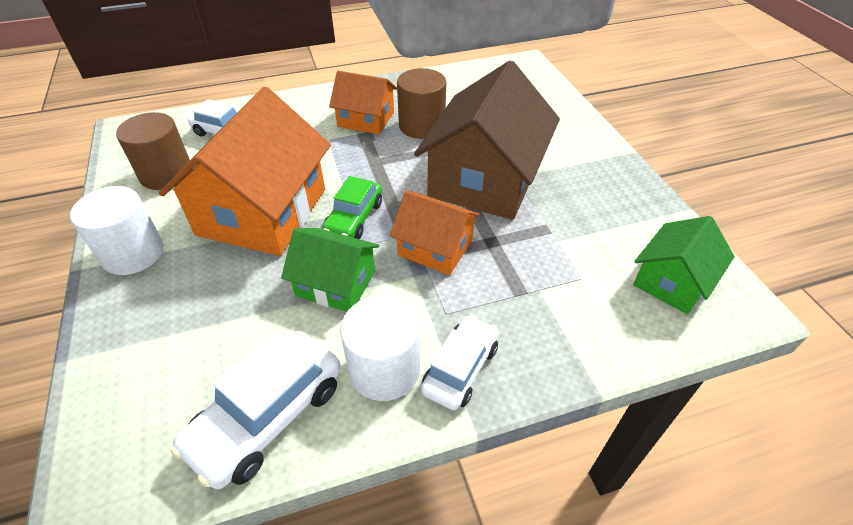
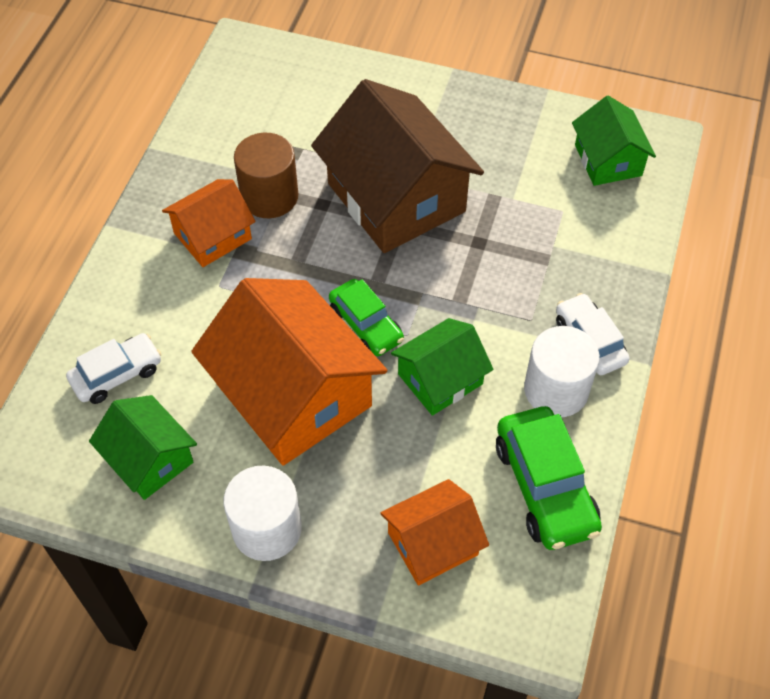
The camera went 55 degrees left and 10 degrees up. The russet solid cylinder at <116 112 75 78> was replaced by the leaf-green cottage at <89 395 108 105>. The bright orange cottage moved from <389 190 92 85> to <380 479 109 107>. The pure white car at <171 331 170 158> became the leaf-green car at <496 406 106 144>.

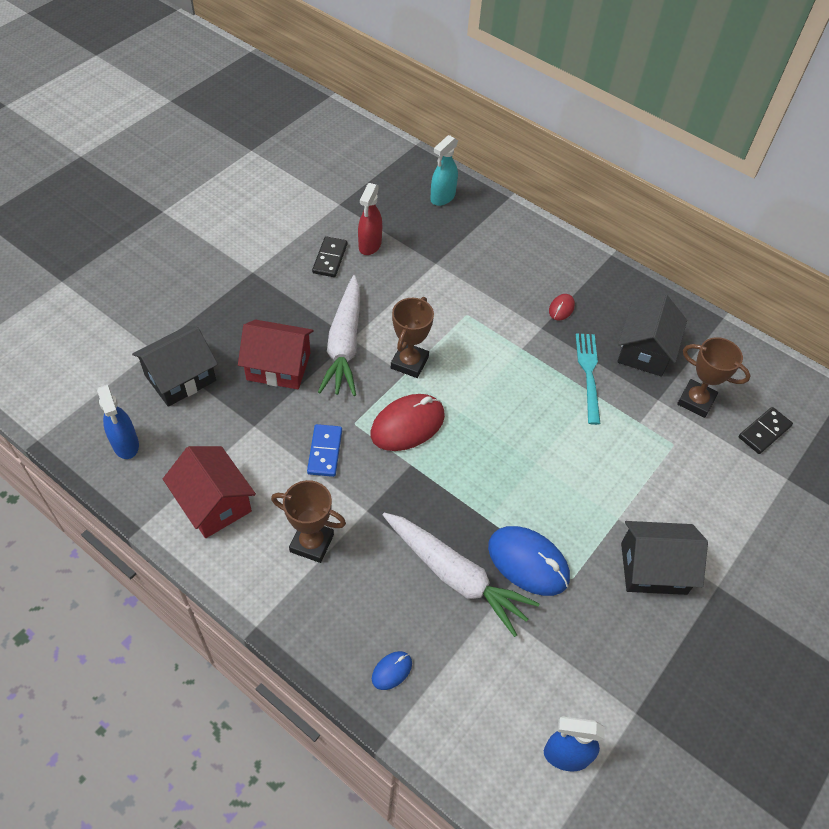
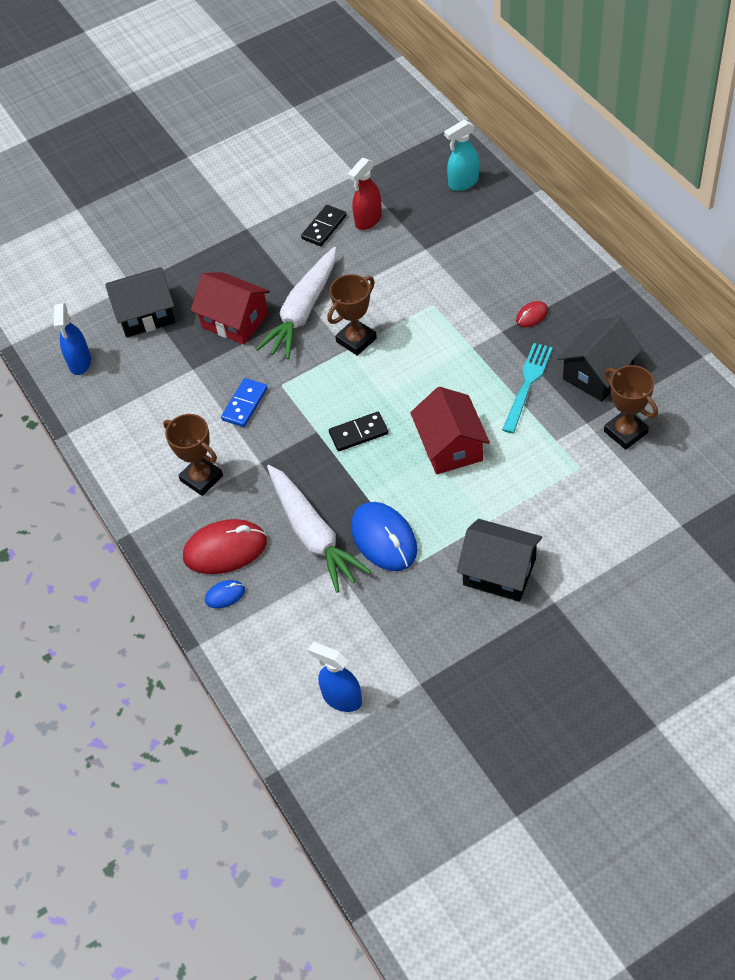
The camera went 30 degrees right and 0 degrees up. The crimson PC mouse moved from <371 394 74 57> to <183 519 84 55>. The black domino moved from <739 407 54 47> to <329 412 59 39>. The crimson cottage moved from <163 446 93 92> to <410 387 80 87>.

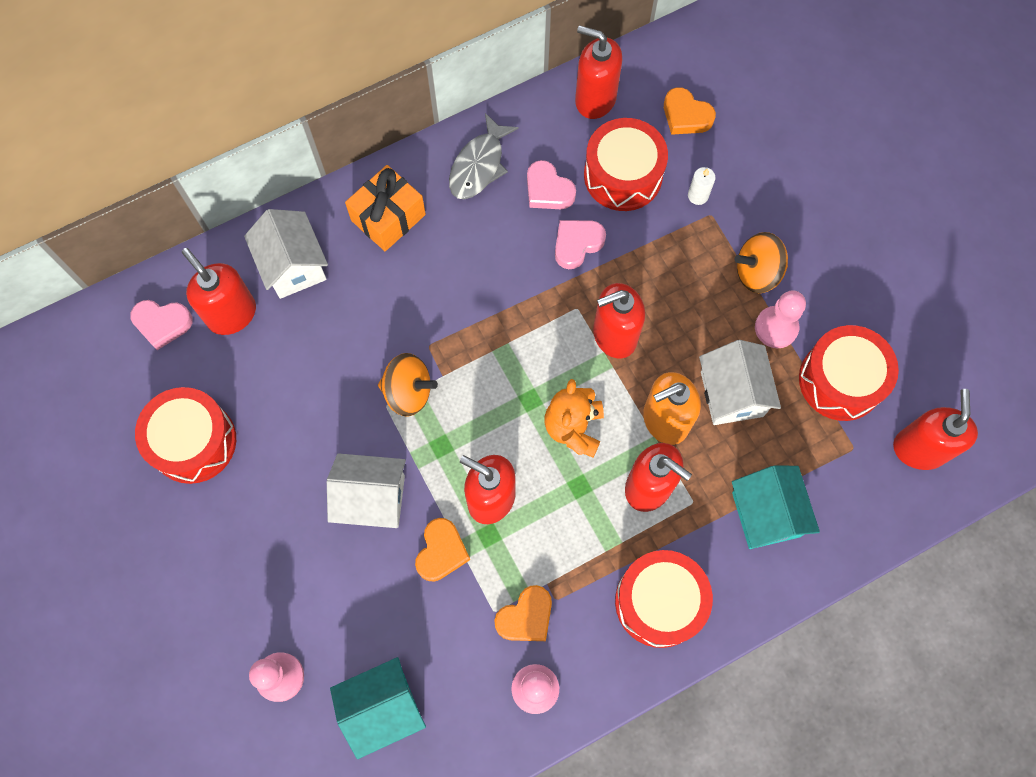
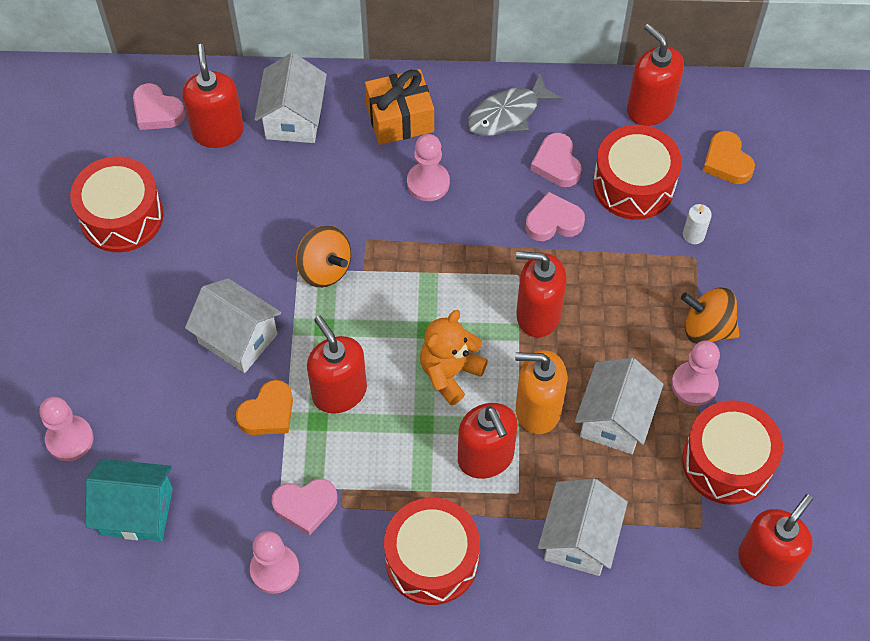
The camera went 30 degrees right and 10 degrees down. The teal cottage at <732 466 88 83> became the pure white cottage at <538 478 90 98>. The bright orange love heart at <494 585 58 56> became the pink love heart at <272 479 66 57>. The pink game pawn at <407 134 43 67> appeared.

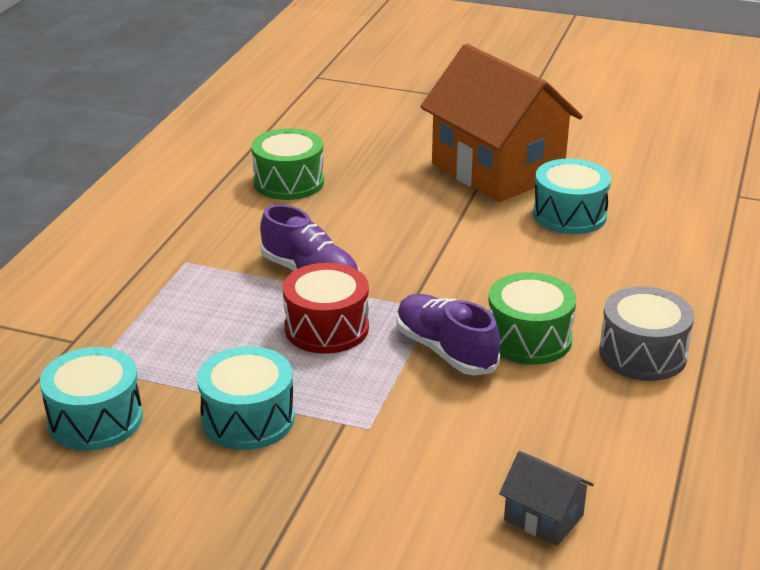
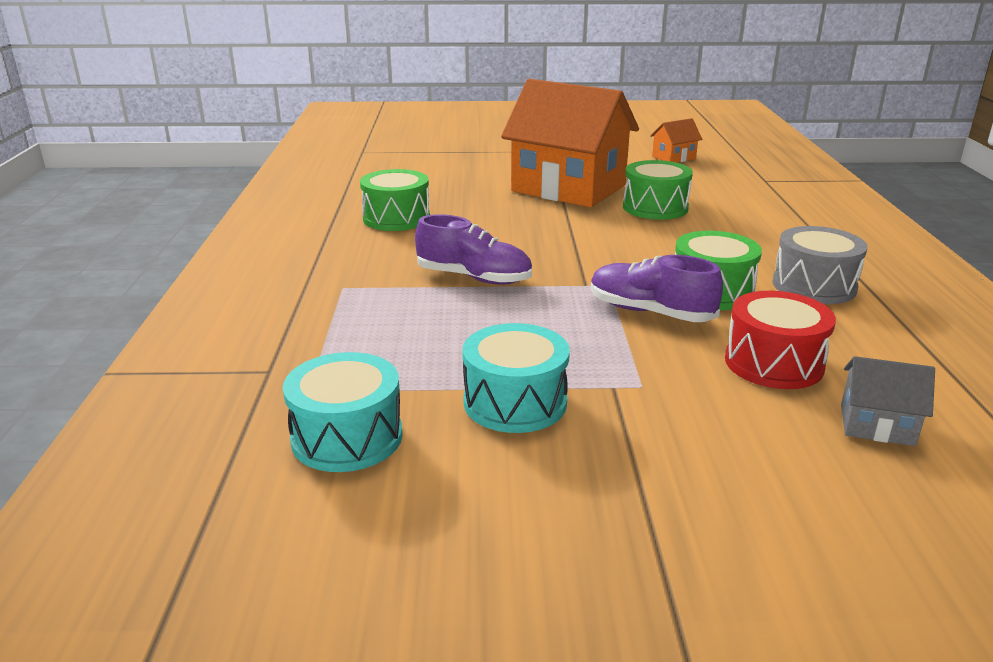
The camera went 20 degrees left and 5 degrees down. The teal toy drum at <533 159 78 75> became the leaf-green toy drum at <623 160 70 60>. The crimson toy drum moved from <283 263 86 91> to <725 291 111 98>. The bright orange cottage at <650 118 52 45> appeared.

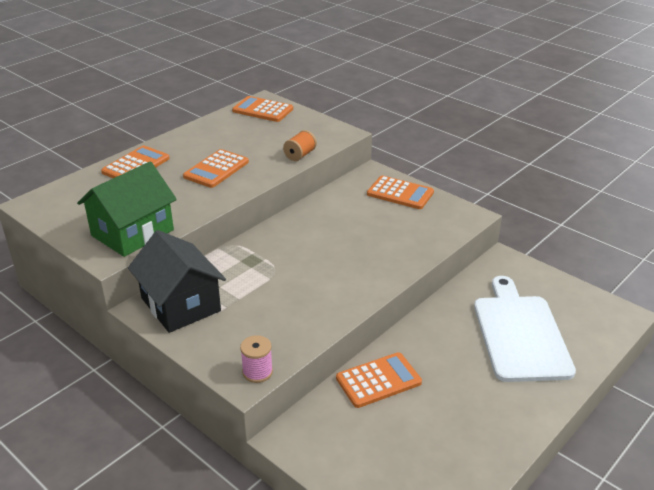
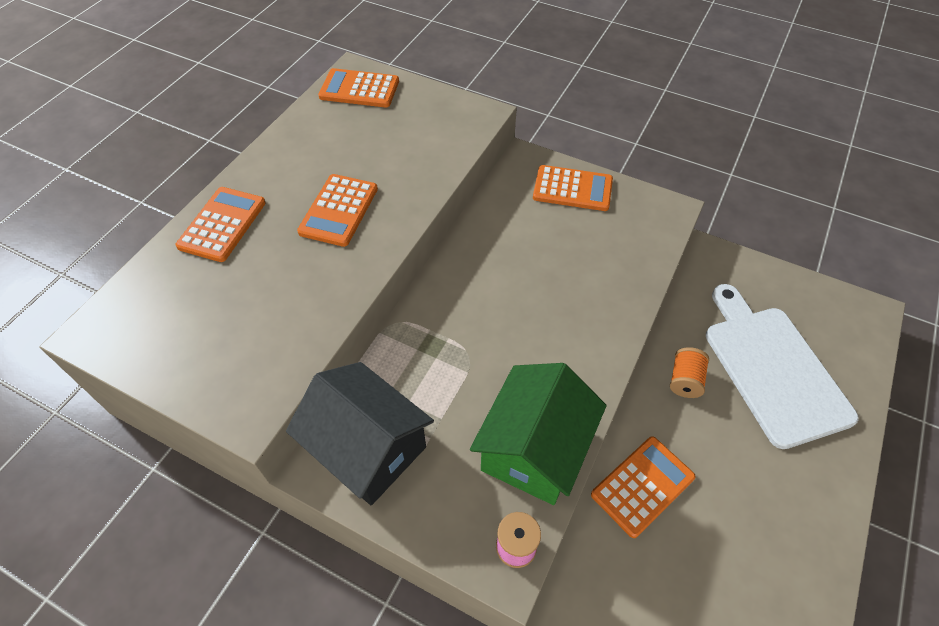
The camera went 15 degrees left and 20 degrees up. The bright orange reel of thread moved from <283 130 34 31> to <670 347 39 51>. The leaf-green cottage moved from <77 161 100 96> to <470 363 137 142>.

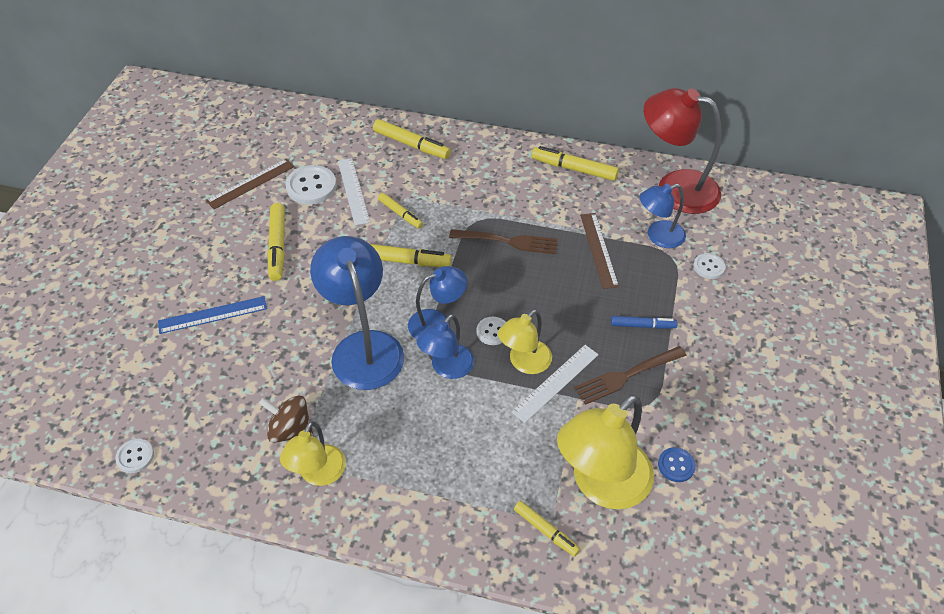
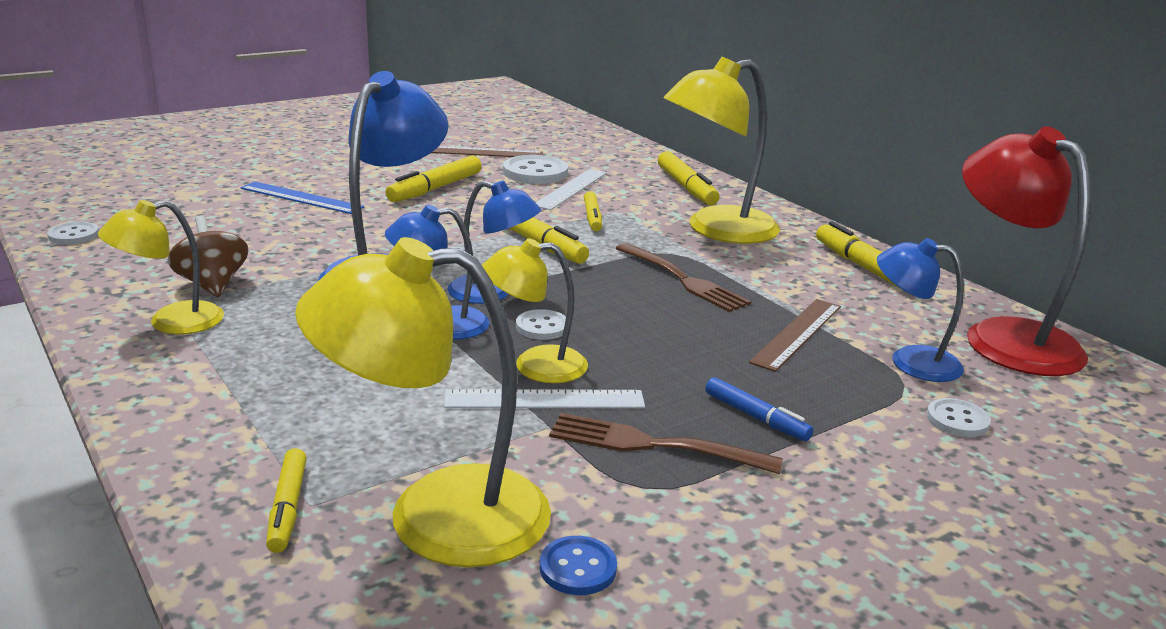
The camera went 40 degrees right and 25 degrees down. The golden lamp at <664 57 116 187> appeared.

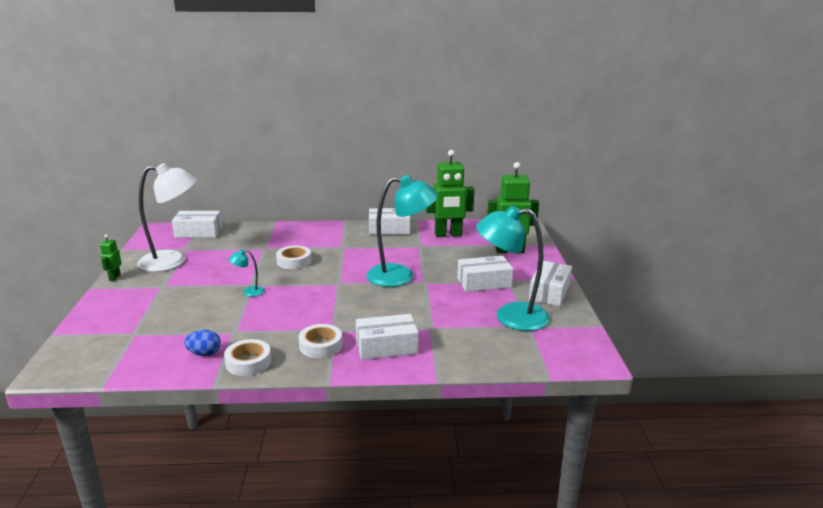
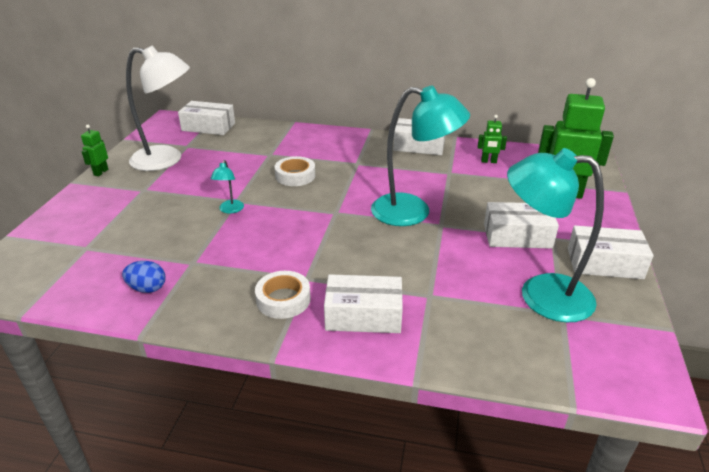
The camera went 15 degrees right and 10 degrees up. The leaf-green robot at <426 150 49 87> changed to 0.46 times the size. The teal lamp at <229 249 36 48> turned 90 degrees counterclockwise. The pure white box at <529 261 43 45> turned 60 degrees clockwise. The pure white sticky tape at <224 339 47 37> disappeared.

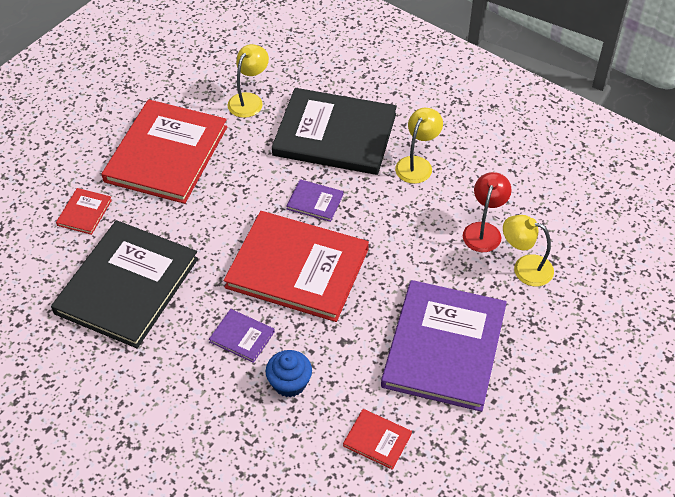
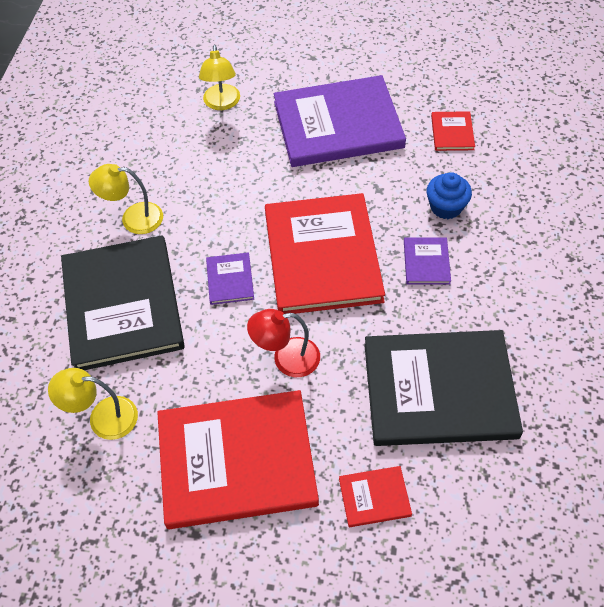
The camera went 115 degrees left and 5 degrees up. The crimson lamp moved from <463 172 49 80> to <247 309 73 68>.

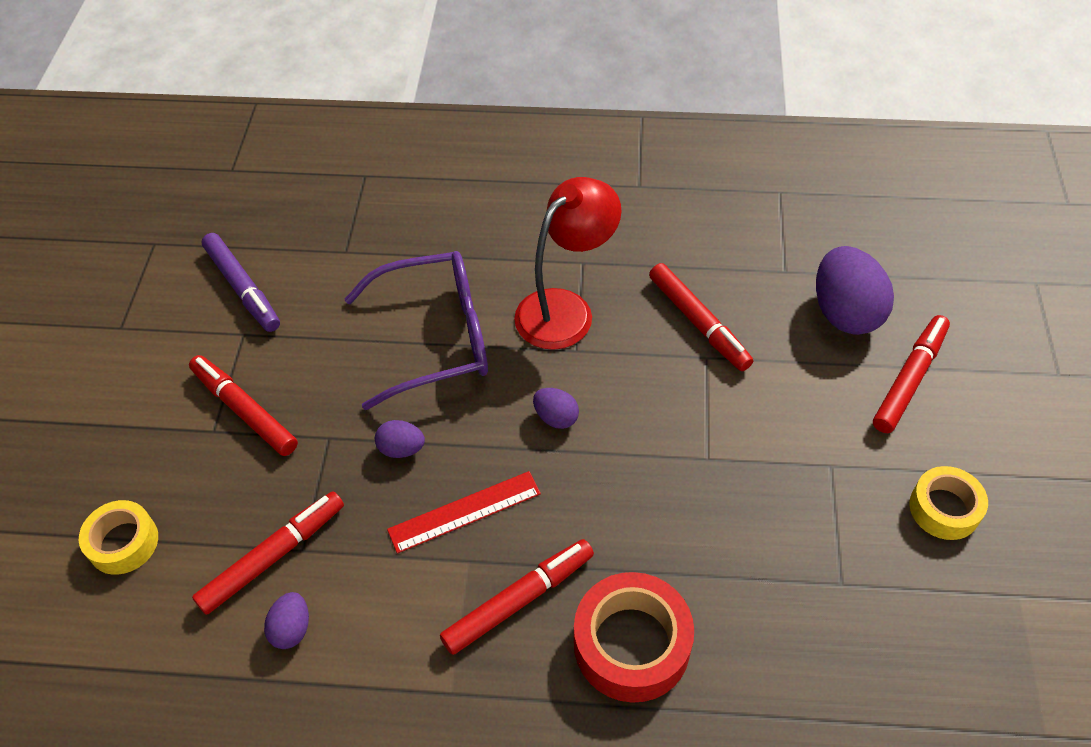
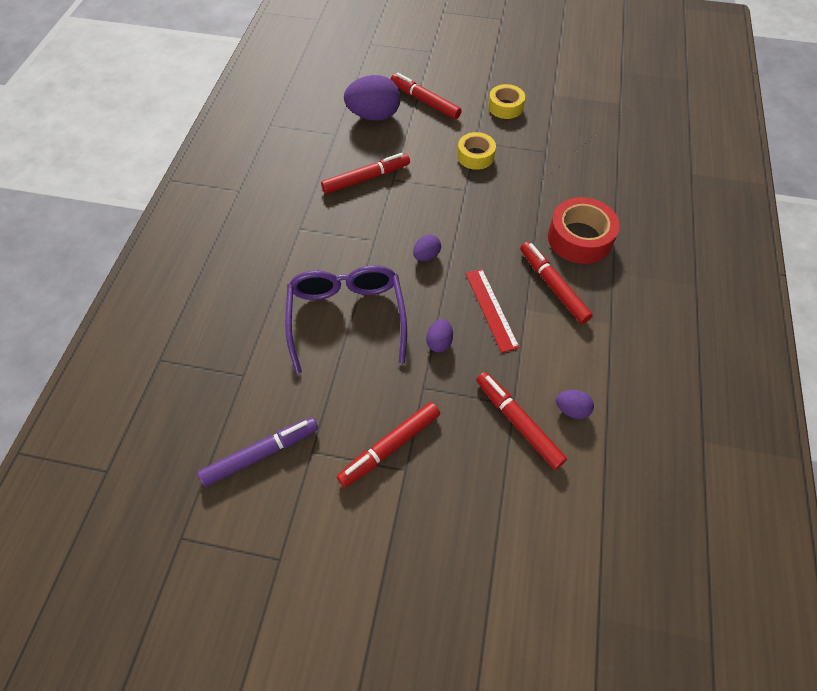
The camera went 85 degrees left and 5 degrees up. The crimson lamp at <514 177 108 173> disappeared. The golden sticky tape moved from <79 500 79 75> to <457 132 39 38>.

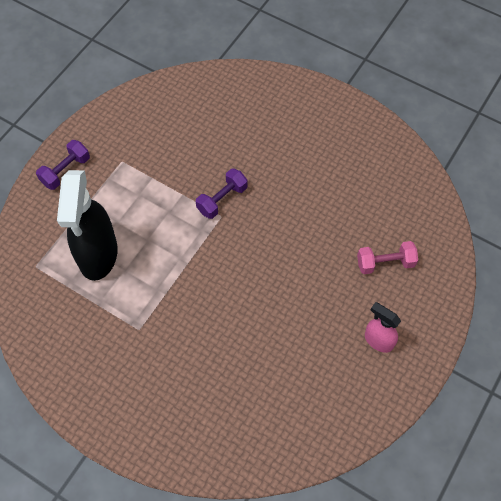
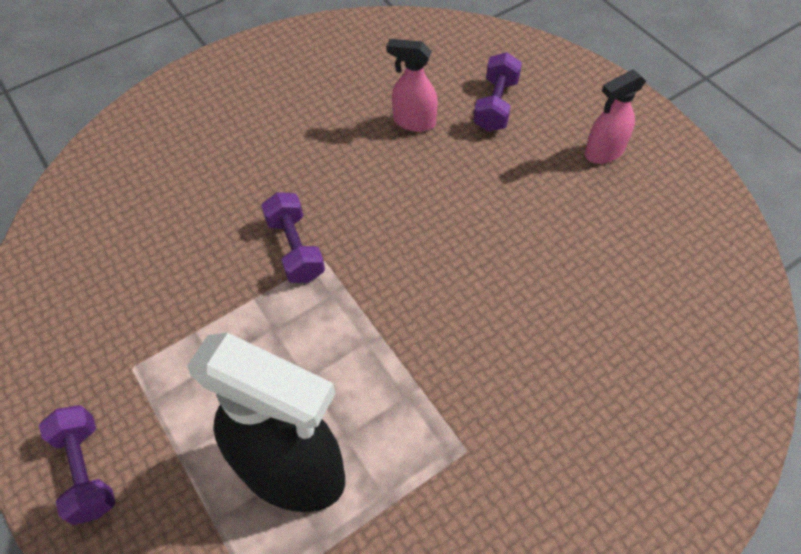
The camera went 65 degrees left and 5 degrees down. The pink dumbbell at <357 241 61 33> became the violet dumbbell at <473 52 49 80>. The pink spray cleaner at <386 39 52 93> appeared.

